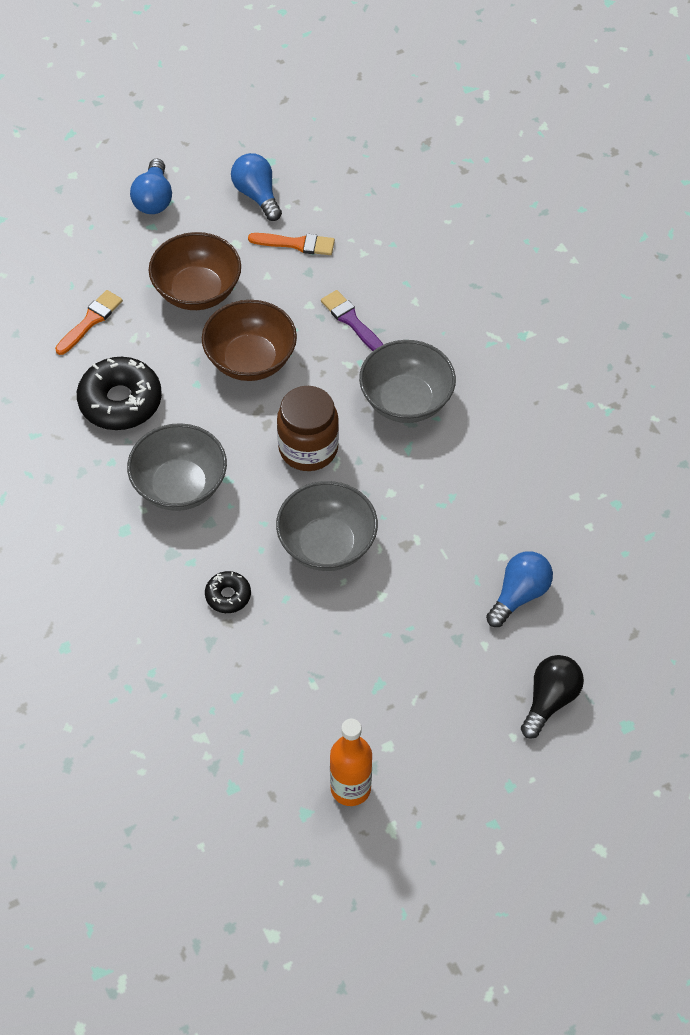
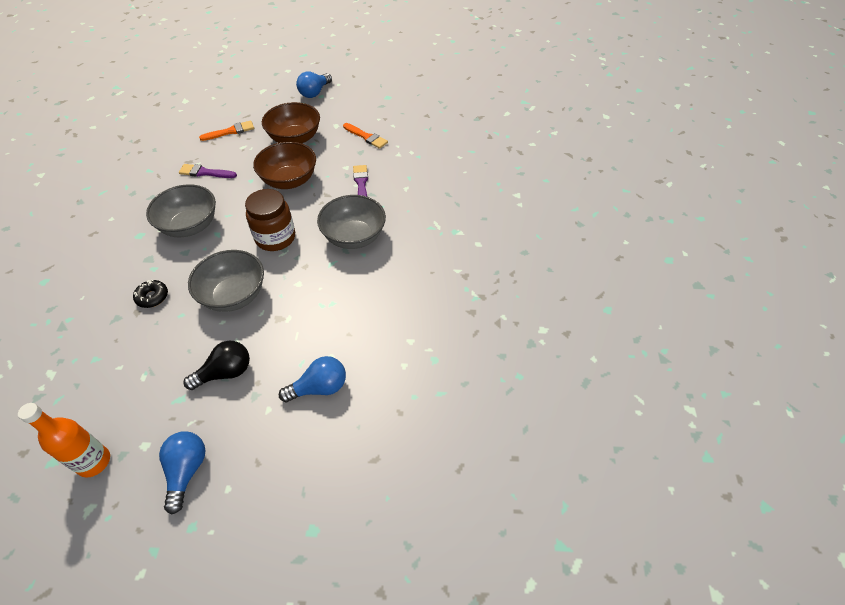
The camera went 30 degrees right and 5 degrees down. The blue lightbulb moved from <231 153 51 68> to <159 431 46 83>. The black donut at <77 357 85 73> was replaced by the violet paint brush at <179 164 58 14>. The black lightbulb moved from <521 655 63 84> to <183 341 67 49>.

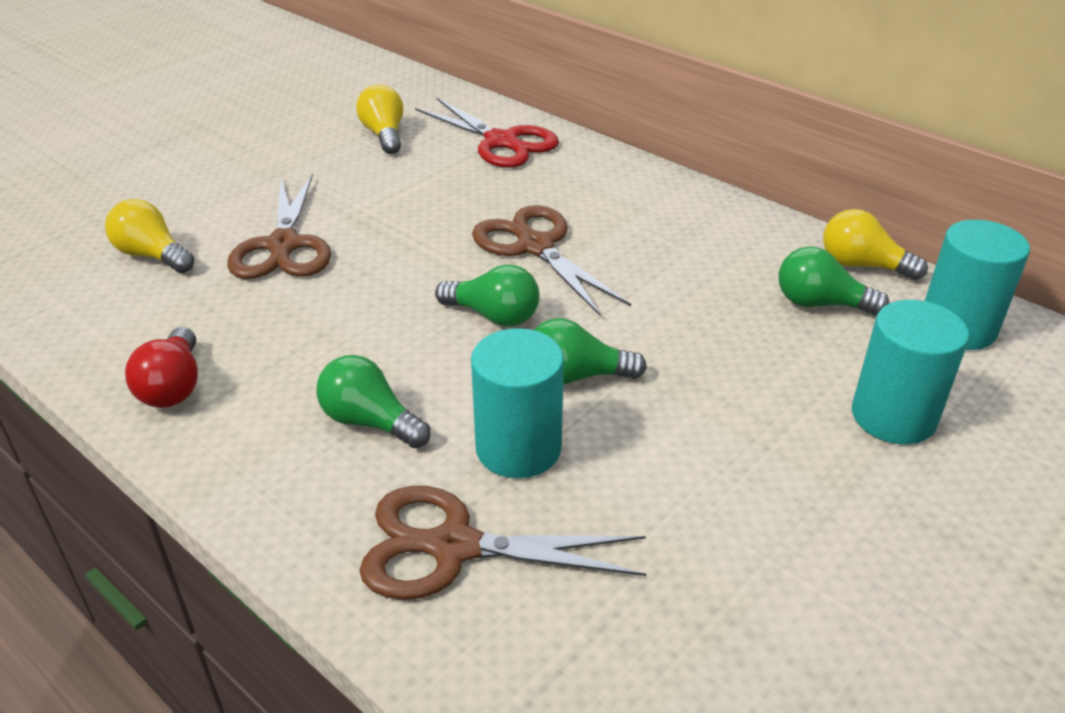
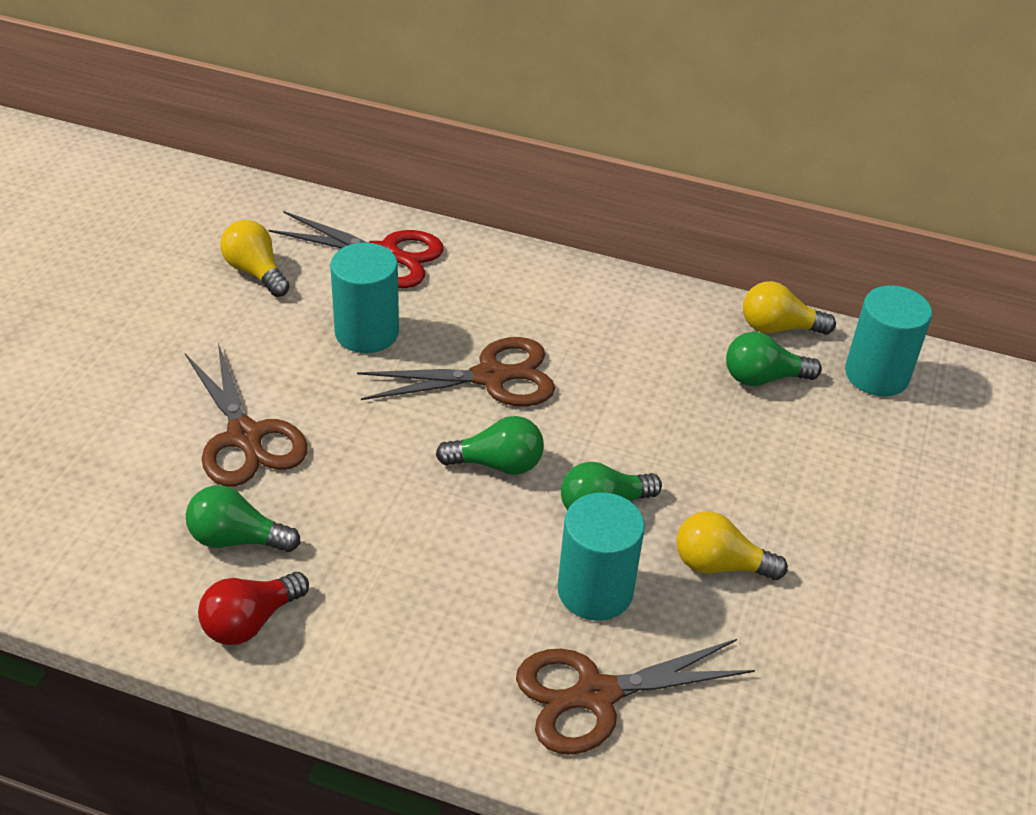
The camera went 25 degrees left and 5 degrees up. The golden lightbulb moved from <105 199 89 74> to <676 511 112 69>. The russet shears at <472 205 159 111> turned 135 degrees clockwise. The teal solid cylinder moved from <852 300 117 144> to <330 243 69 110>. The crimson lightbulb at <125 327 73 81> turned 75 degrees clockwise. The leaf-green lightbulb moved from <316 355 114 93> to <186 485 115 67>.

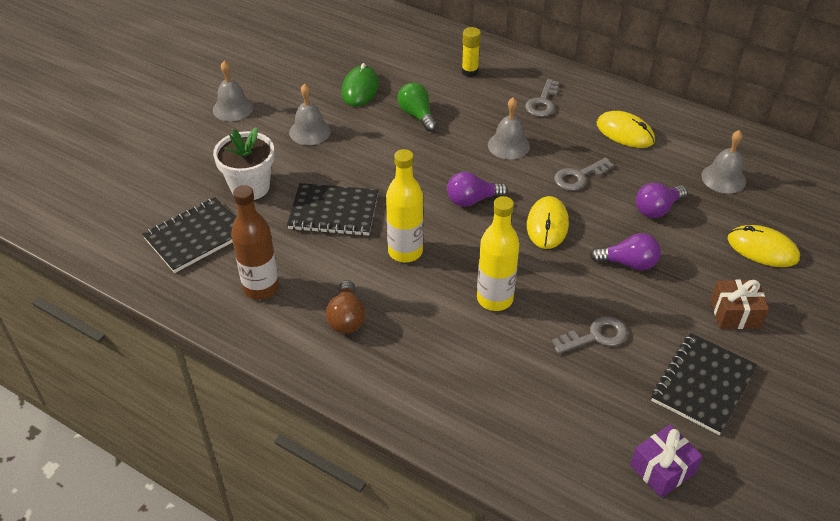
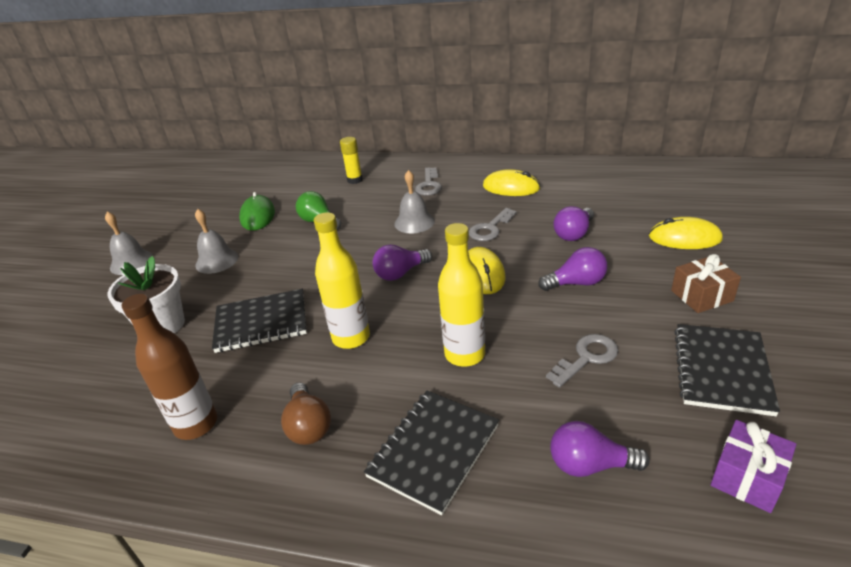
The camera went 15 degrees left and 10 degrees down. The grey hand bell at <701 130 45 64> disappeared. The black notepad moved from <142 197 94 76> to <364 390 135 125>. The violet lightbulb at <550 421 100 56> appeared.

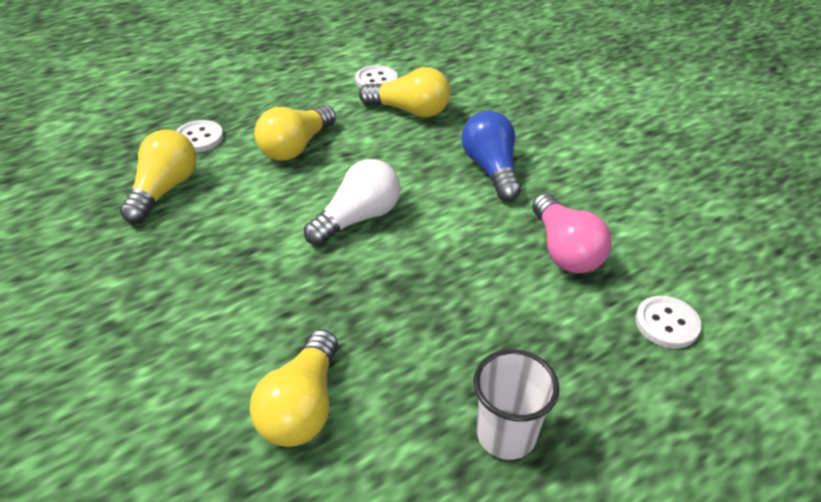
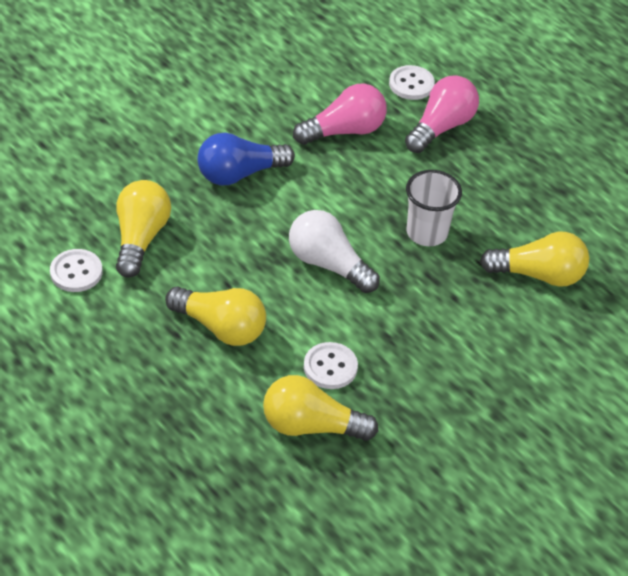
The camera went 100 degrees left and 5 degrees up. The pure white sewing button moved from <176 120 47 32> to <304 342 54 47>. The pure white cup moved from <473 349 86 111> to <406 170 56 76>. The pink lightbulb at <405 75 74 78> appeared.

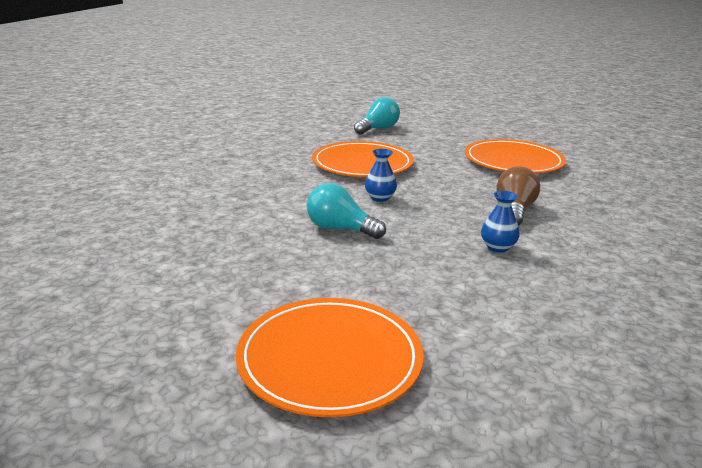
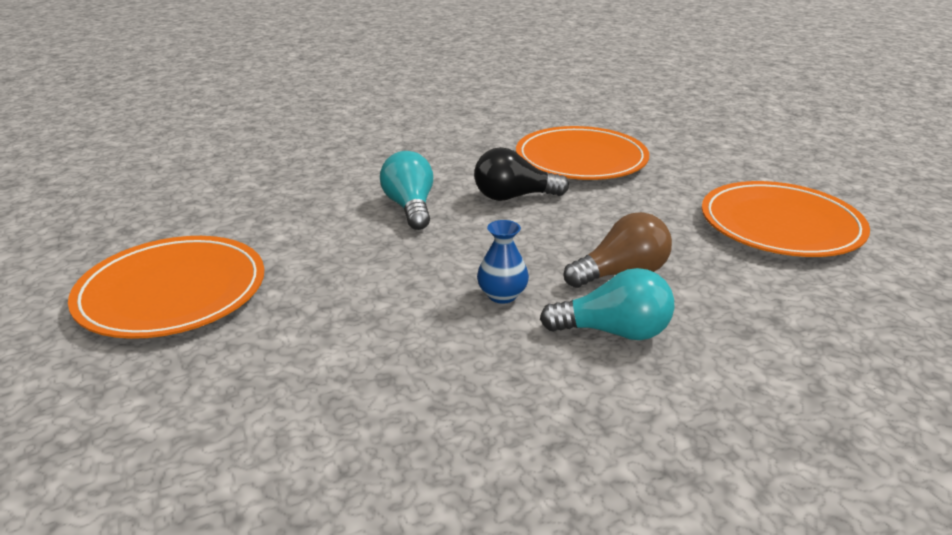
The camera went 50 degrees right and 5 degrees up. The teal lightbulb moved from <354 97 46 38> to <540 268 135 72>. The blue vase at <365 149 32 53> was replaced by the black lightbulb at <474 147 95 54>.

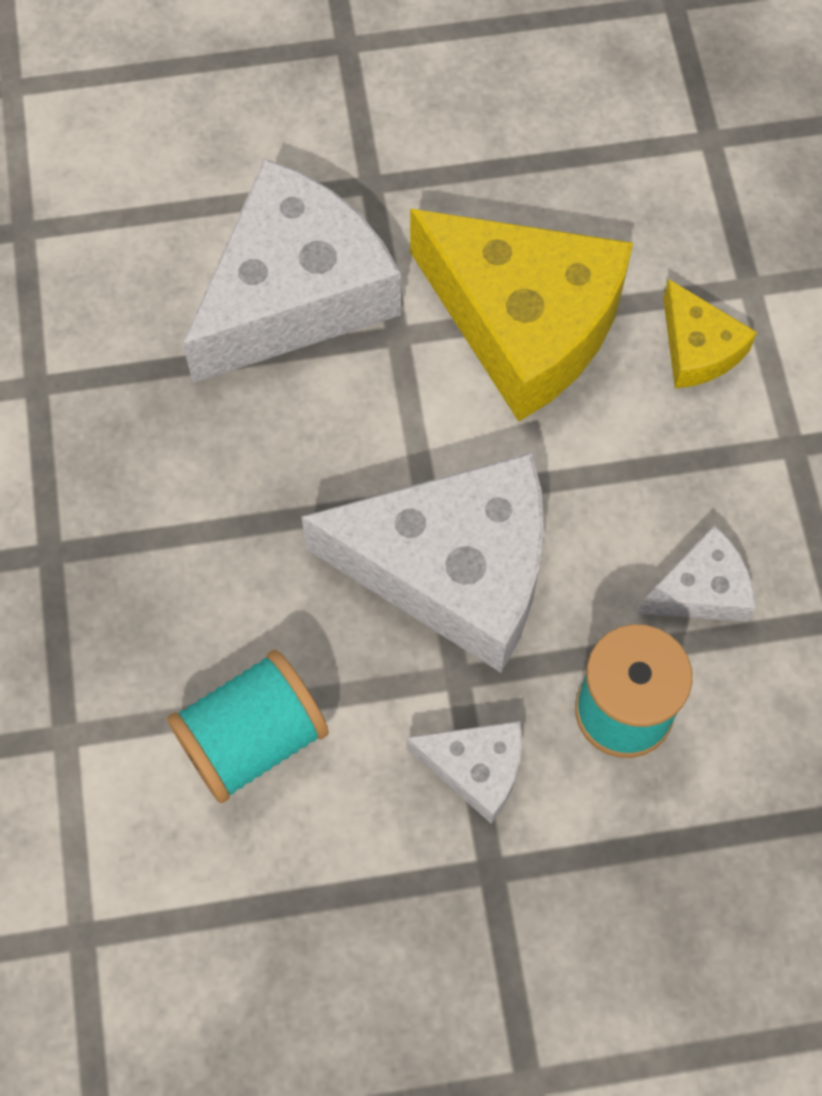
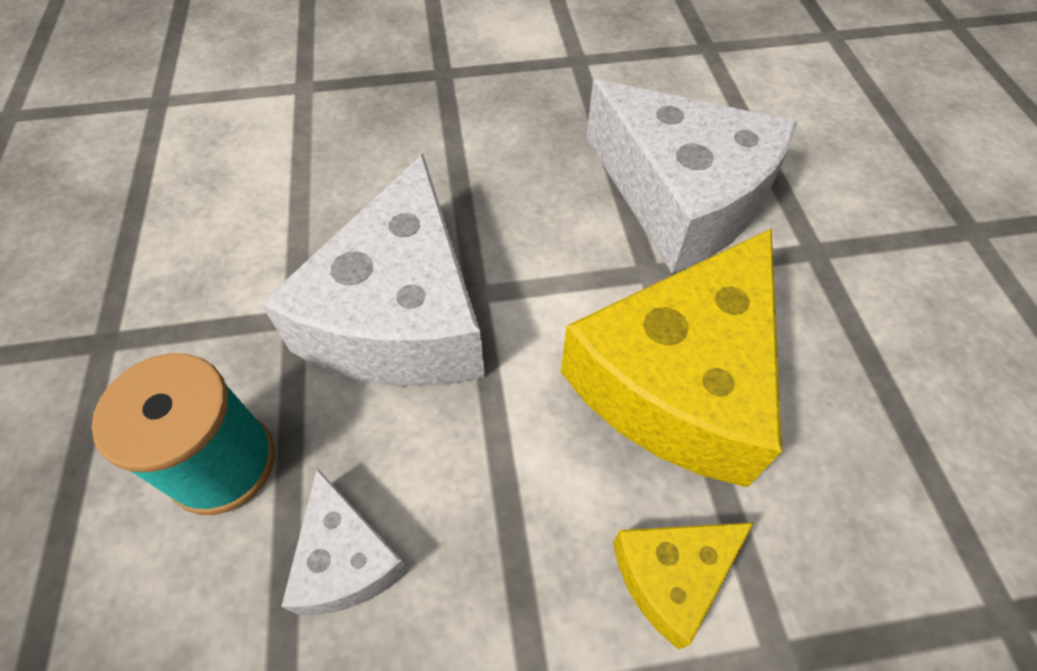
The camera went 90 degrees right and 10 degrees down. The teal reel of thread at <167 650 162 153> disappeared. The pure white cheese at <406 721 116 103> disappeared.

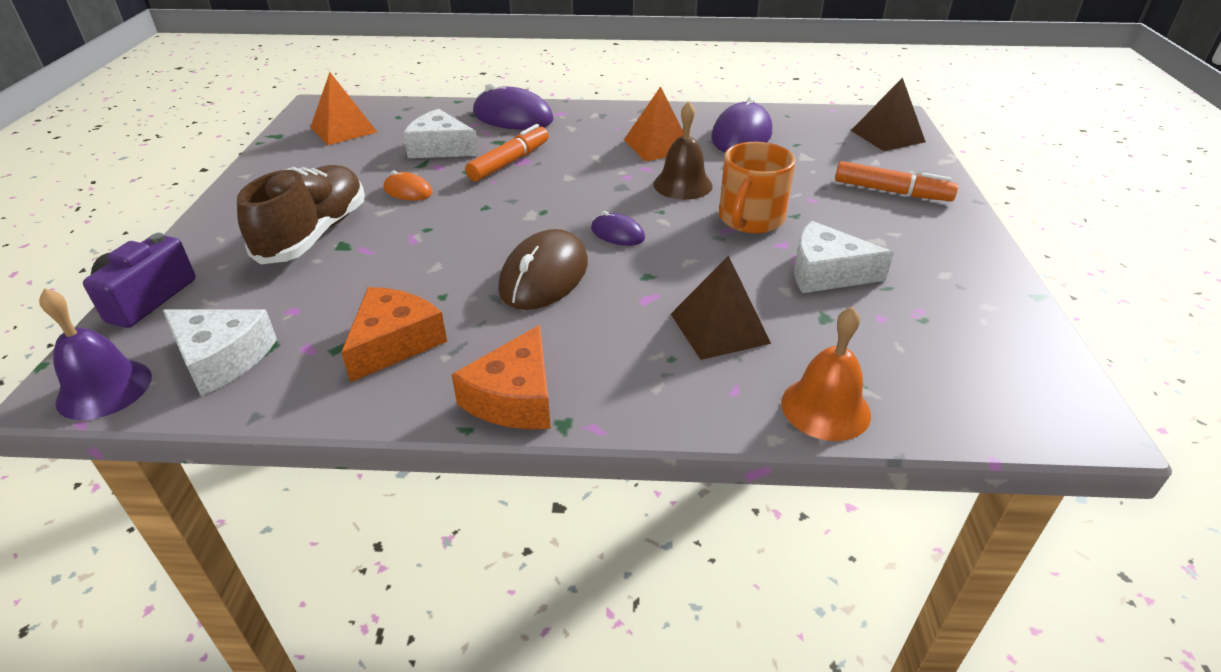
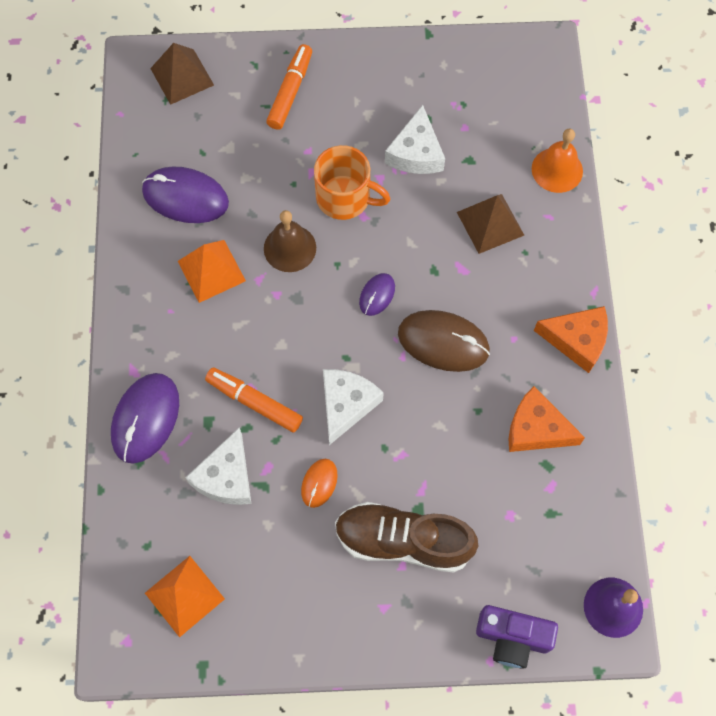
The camera went 95 degrees left and 30 degrees up. The pure white cheese moved from <163 309 114 87> to <323 369 61 76>.

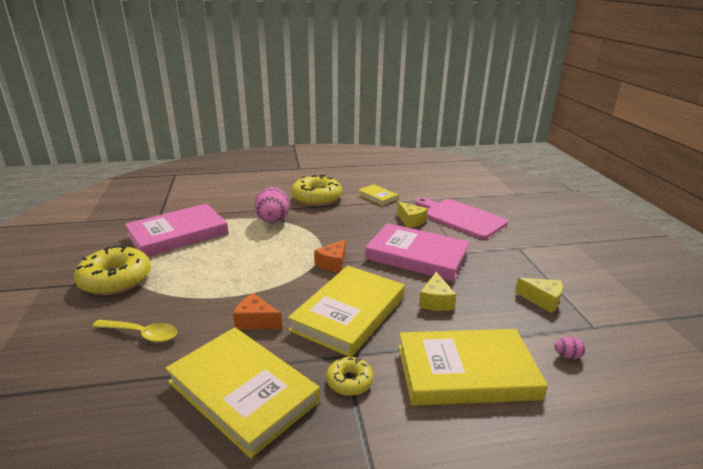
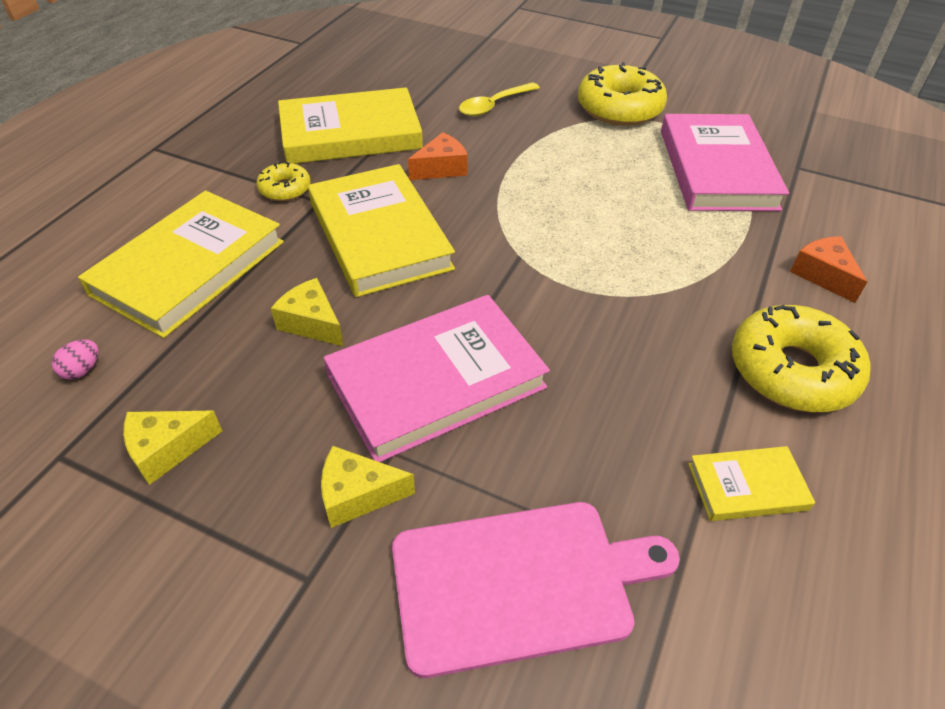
The camera went 125 degrees right and 20 degrees up. The pink egg at <255 187 35 36> disappeared. The golden cheese moved from <397 202 31 26> to <321 446 94 82>. The bright orange cheese moved from <314 239 32 33> to <790 236 77 67>.

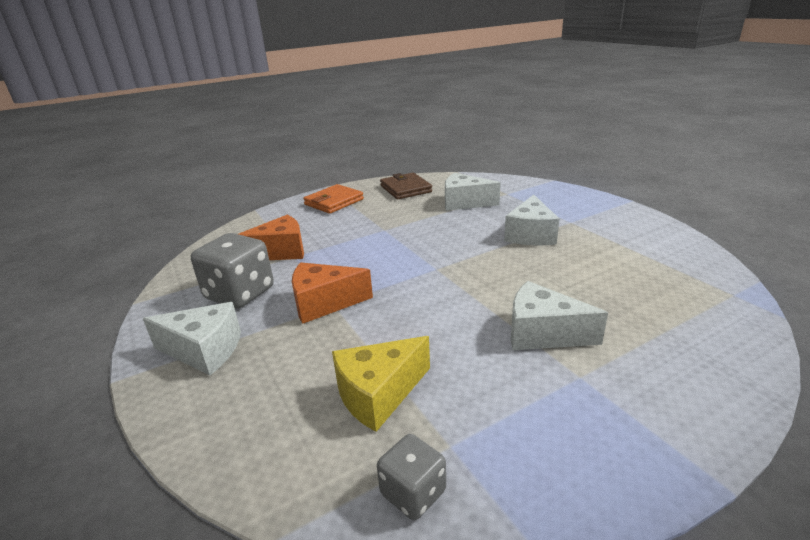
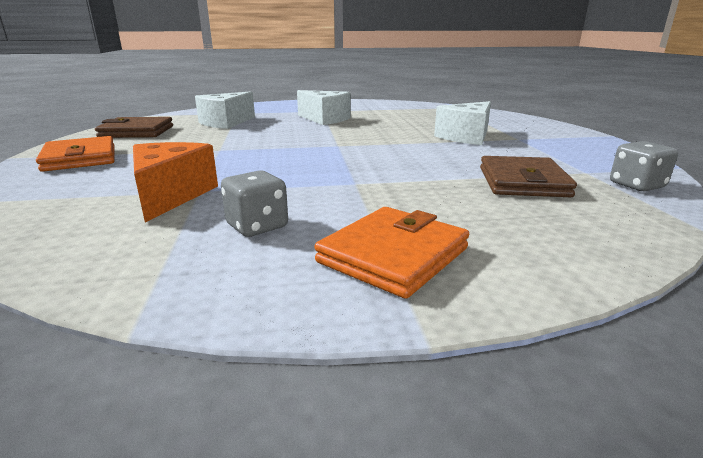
The camera went 70 degrees left and 5 degrees down. The grey dice at <191 233 83 76> changed to 0.56 times the size. The bright orange cheese at <292 262 81 62> disappeared. The pure white cheese at <143 302 98 74> was replaced by the bright orange billfold at <314 207 155 92>. The golden cheese at <332 336 98 96> was replaced by the russet billfold at <480 156 97 41>.

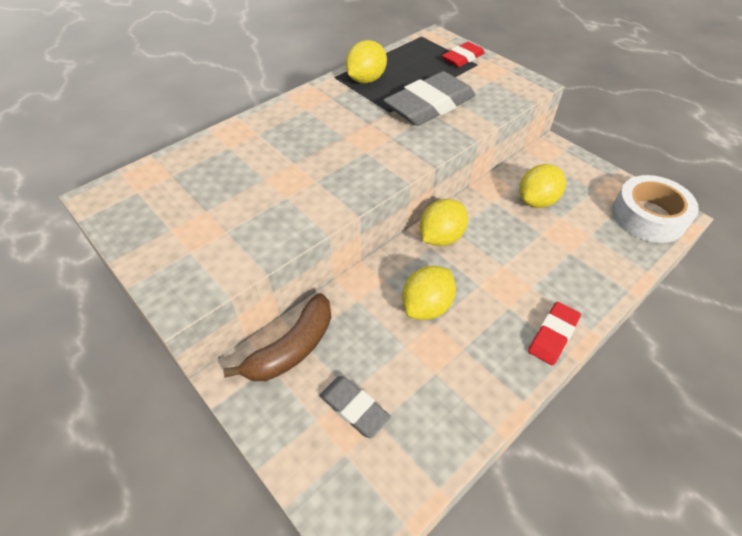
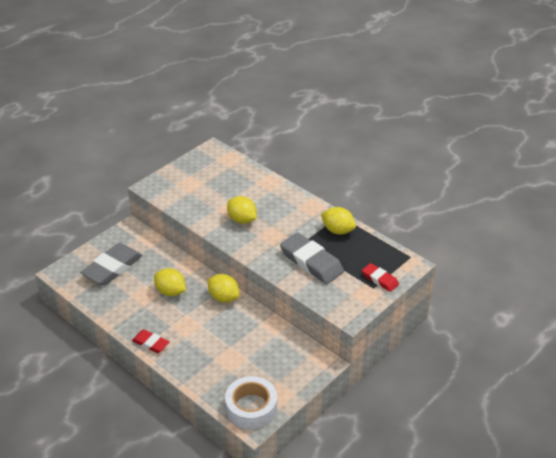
The camera went 85 degrees right and 10 degrees down. The golden citrus fruit moved from <519 164 47 44> to <227 196 30 28>. The russet banana at <224 293 107 88> disappeared. The grey gum eraser at <319 376 72 62> changed to 1.82 times the size.

